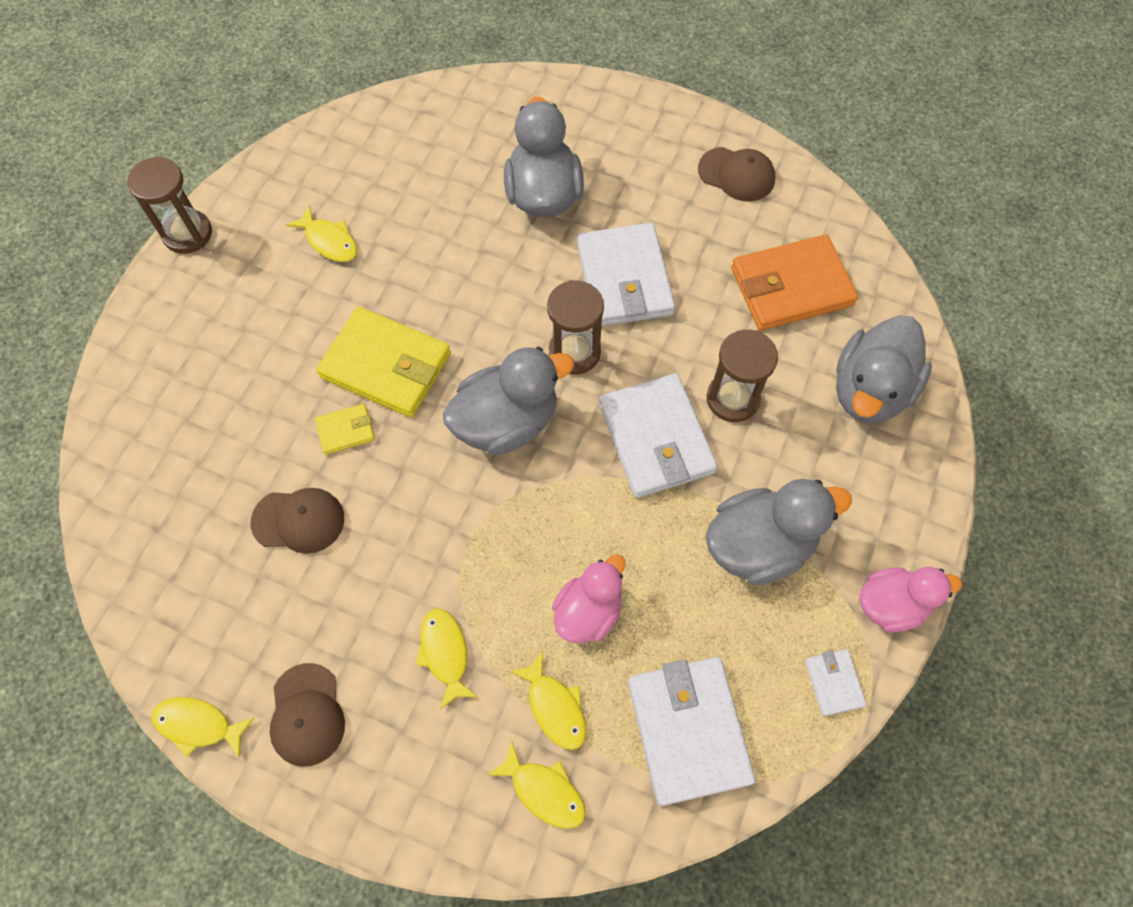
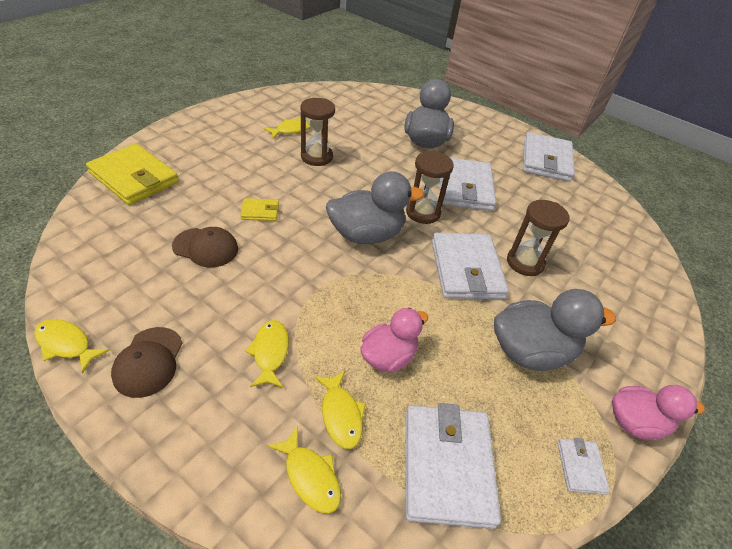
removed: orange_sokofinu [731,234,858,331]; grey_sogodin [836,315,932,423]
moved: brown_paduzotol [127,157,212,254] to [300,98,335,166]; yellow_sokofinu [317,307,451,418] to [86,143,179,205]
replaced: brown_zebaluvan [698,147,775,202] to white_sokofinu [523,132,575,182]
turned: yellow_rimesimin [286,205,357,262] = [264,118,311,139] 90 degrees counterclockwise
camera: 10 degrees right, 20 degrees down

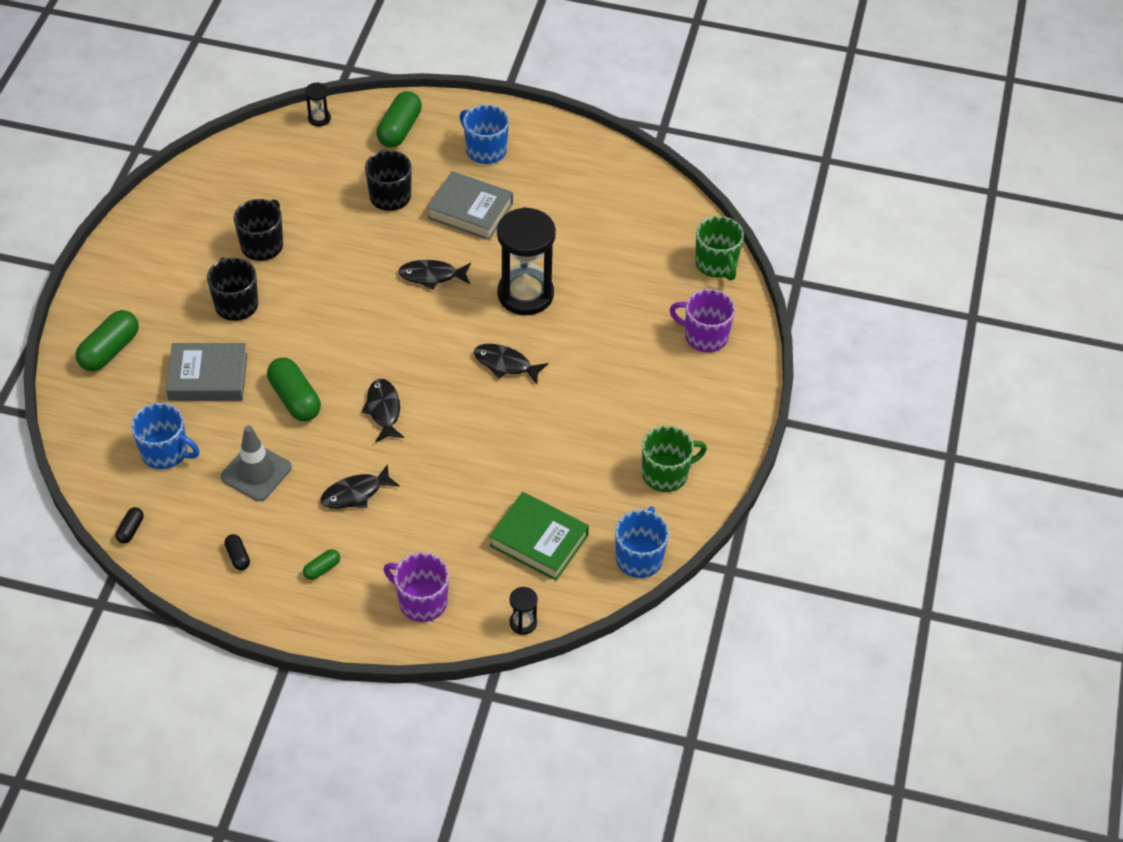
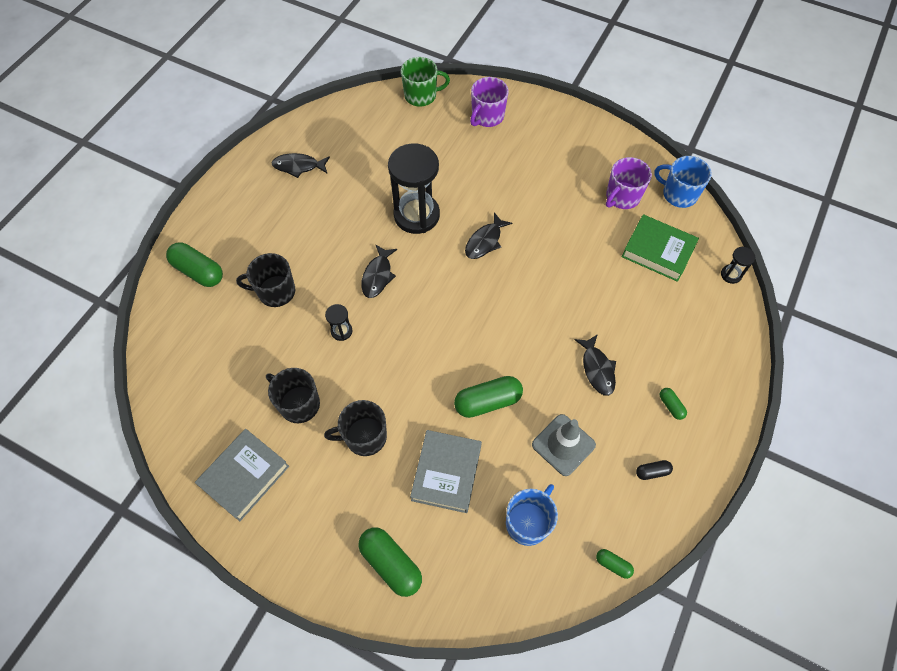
removed: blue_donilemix [460,104,509,164]; green_donilemix [642,426,707,492]
moved: black_paduzotol [305,82,331,127] to [325,304,352,341]; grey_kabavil [427,171,513,240] to [195,429,289,521]; black_rimesimin [361,379,404,442] to [271,153,330,178]; purple_donilemix [383,553,449,622] to [606,157,652,209]
recoloured: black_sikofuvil [115,507,144,544] to green_sikofuvil [596,549,634,579]
turned: green_kabavil [489,492,589,581] = [622,214,699,282] 75 degrees clockwise
camera: 75 degrees left, 10 degrees up

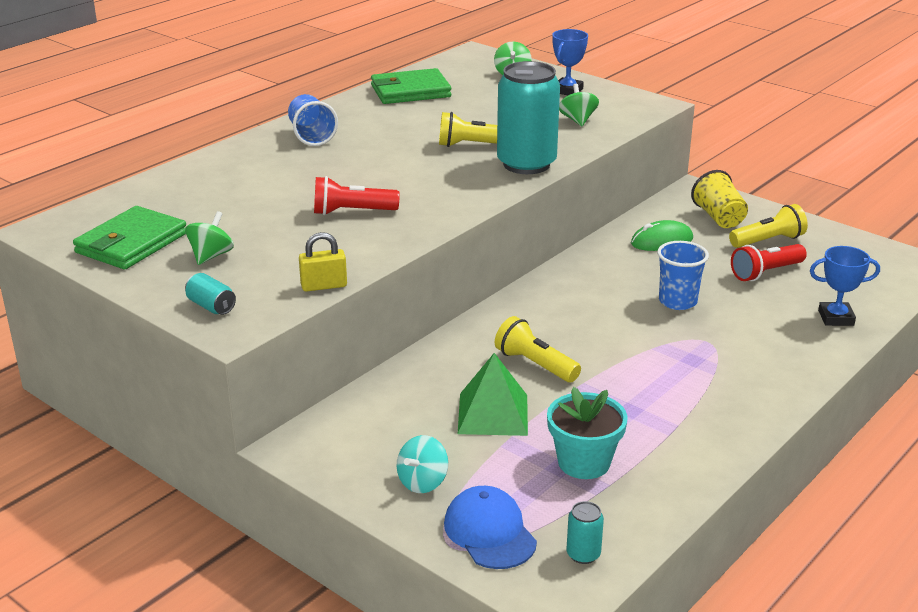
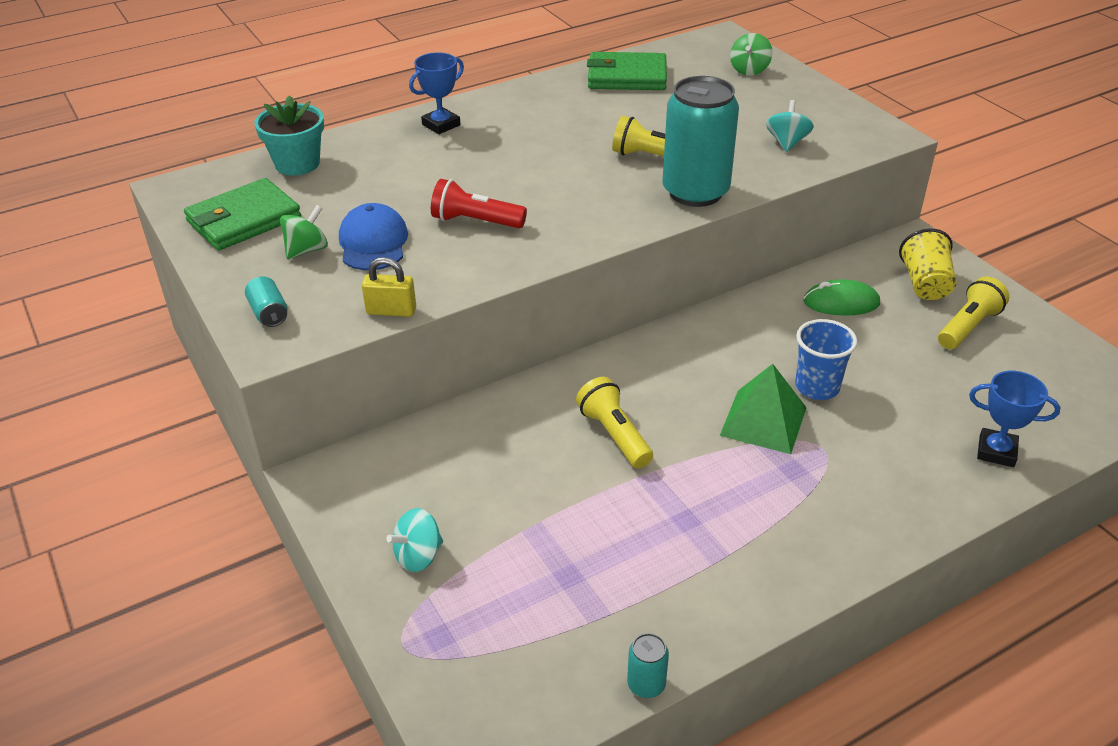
removed: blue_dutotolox [288,94,338,146]; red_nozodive [731,244,807,281]
moved: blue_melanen [552,29,588,95] to [409,52,464,134]; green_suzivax [458,353,528,436] to [720,364,807,454]; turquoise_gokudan [547,387,628,479] to [254,95,324,175]; blue_zebaluvan [444,486,537,569] to [339,203,408,270]; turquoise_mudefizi [566,501,604,564] to [627,633,669,698]
recoloured: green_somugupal [559,84,599,126] to turquoise_somugupal [766,100,814,152]
turned: yellow_nozodive [729,204,808,248] = [938,277,1009,349] 45 degrees counterclockwise
camera: 20 degrees right, 10 degrees up

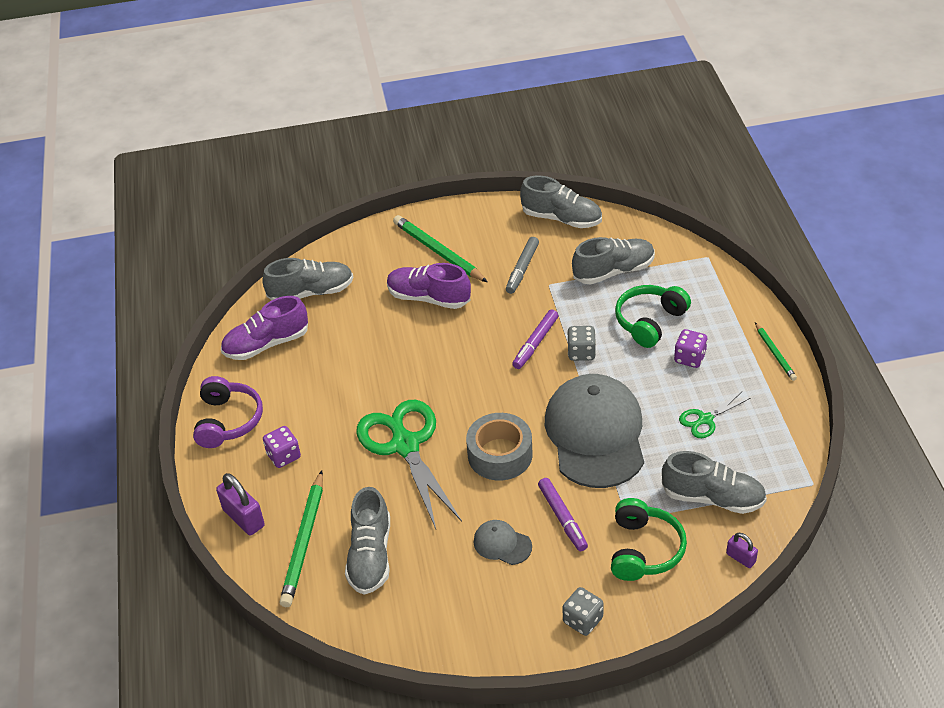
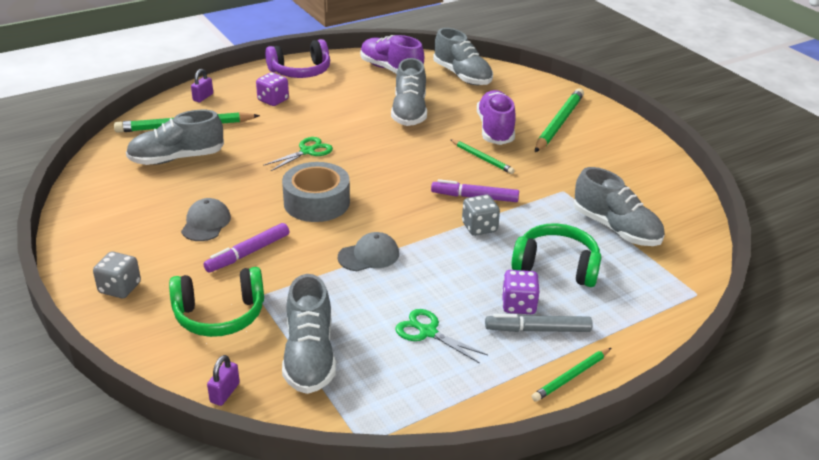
added: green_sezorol [450,139,515,174]
moved: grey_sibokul [520,176,602,228] to [391,58,427,126]; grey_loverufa [506,237,539,294] to [485,314,592,332]
resized: grey_zebaluvan [545,374,644,488] = [338,232,399,271] x0.42; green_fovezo [356,400,462,529] = [263,137,333,171] x0.47; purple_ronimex [216,473,265,535] = [191,69,213,102] x0.57
camera: 65 degrees right, 10 degrees down

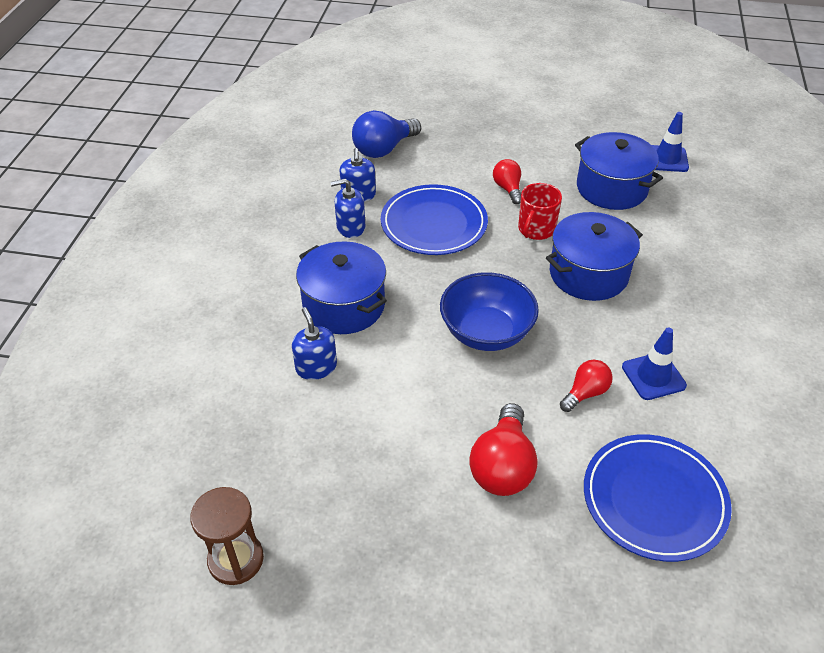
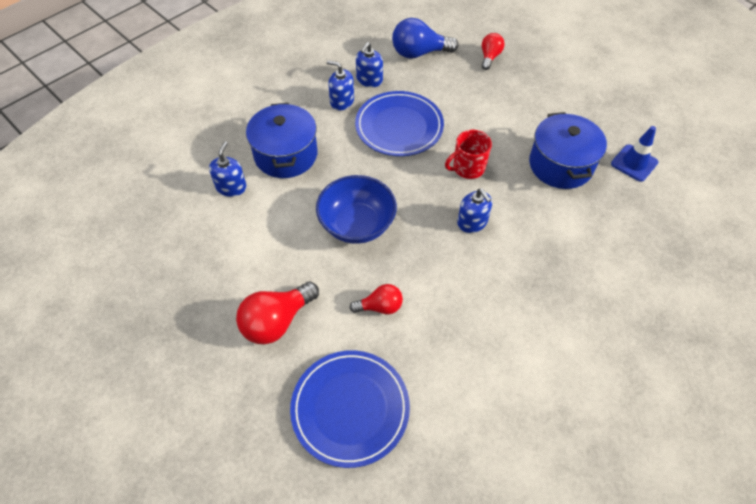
removed: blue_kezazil [622,327,687,400]; brown_paduzotol [190,487,264,585]
moved: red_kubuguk [493,159,521,204] to [482,33,504,70]
replaced: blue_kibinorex [546,212,643,301] to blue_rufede [457,189,492,233]
camera: 35 degrees right, 10 degrees up

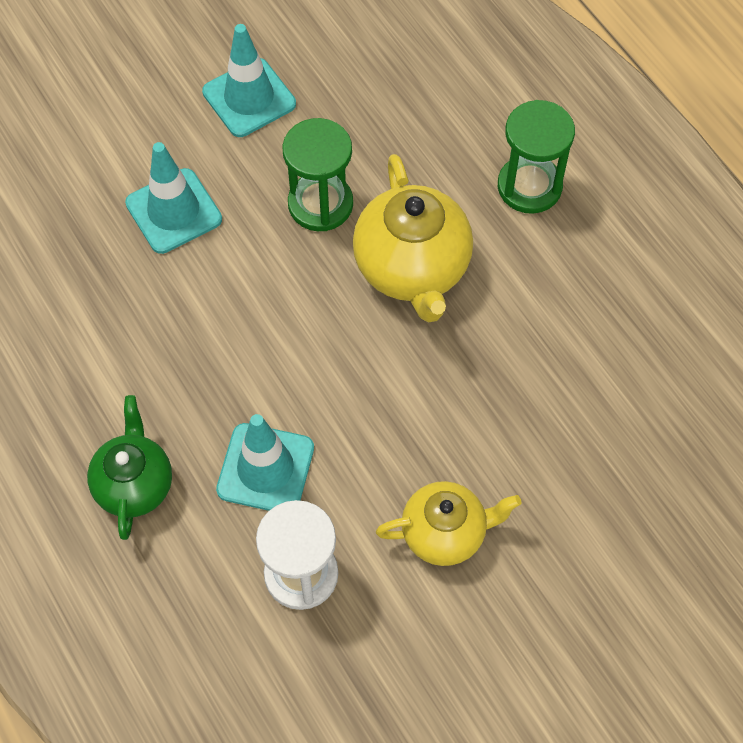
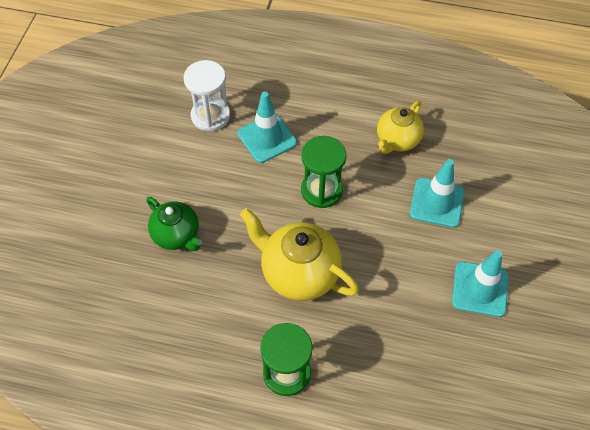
moved: green_paduzotol [282,118,353,231] to [301,136,347,208]; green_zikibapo [87,395,172,540] to [146,197,202,251]; yellow_zikibapo [376,481,522,566] to [377,101,424,154]
camera: 135 degrees right, 5 degrees down

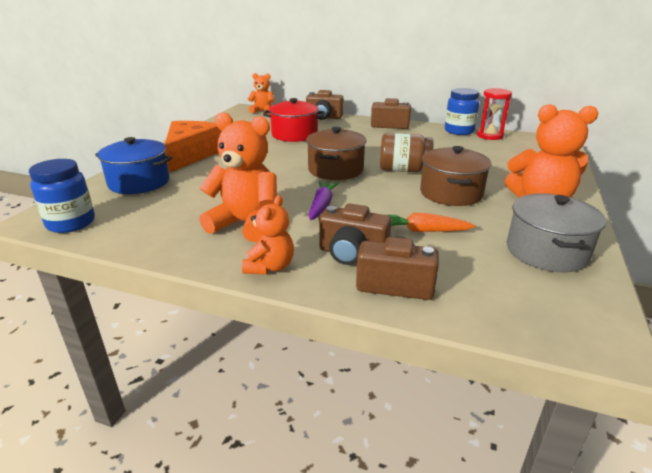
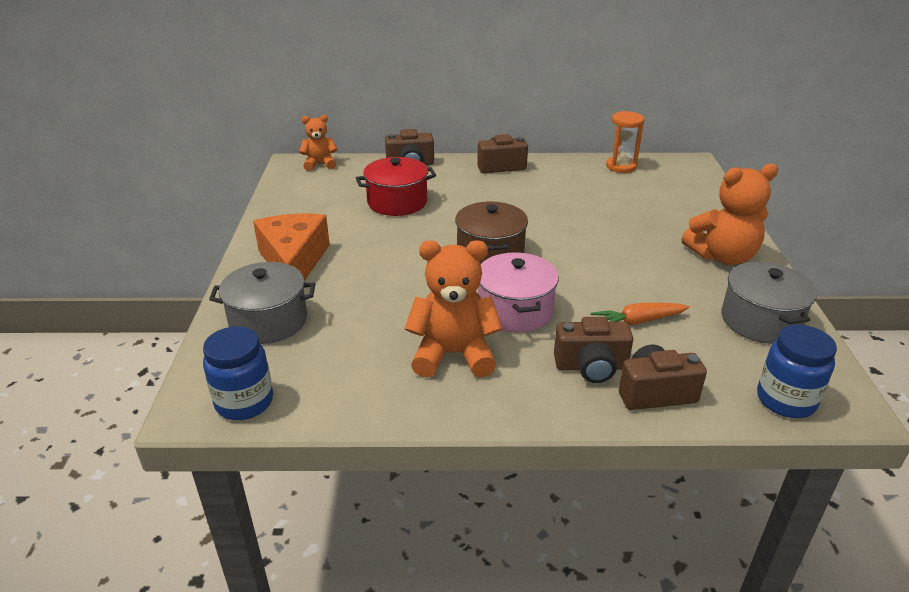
removed: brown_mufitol [380,133,433,172]; brown_kibinorex [420,146,492,206]; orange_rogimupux [242,195,294,275]
moved: blue_mufitol [445,88,479,135] to [757,325,837,418]
replaced: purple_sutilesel [308,181,339,220] to pink_kibinorex [478,252,559,332]
recoloured: red_paduzotol [477,88,512,140] to orange_paduzotol [606,111,644,173]; blue_kibinorex [95,137,172,194] to grey_kibinorex [209,262,315,344]
camera: 20 degrees left, 5 degrees up

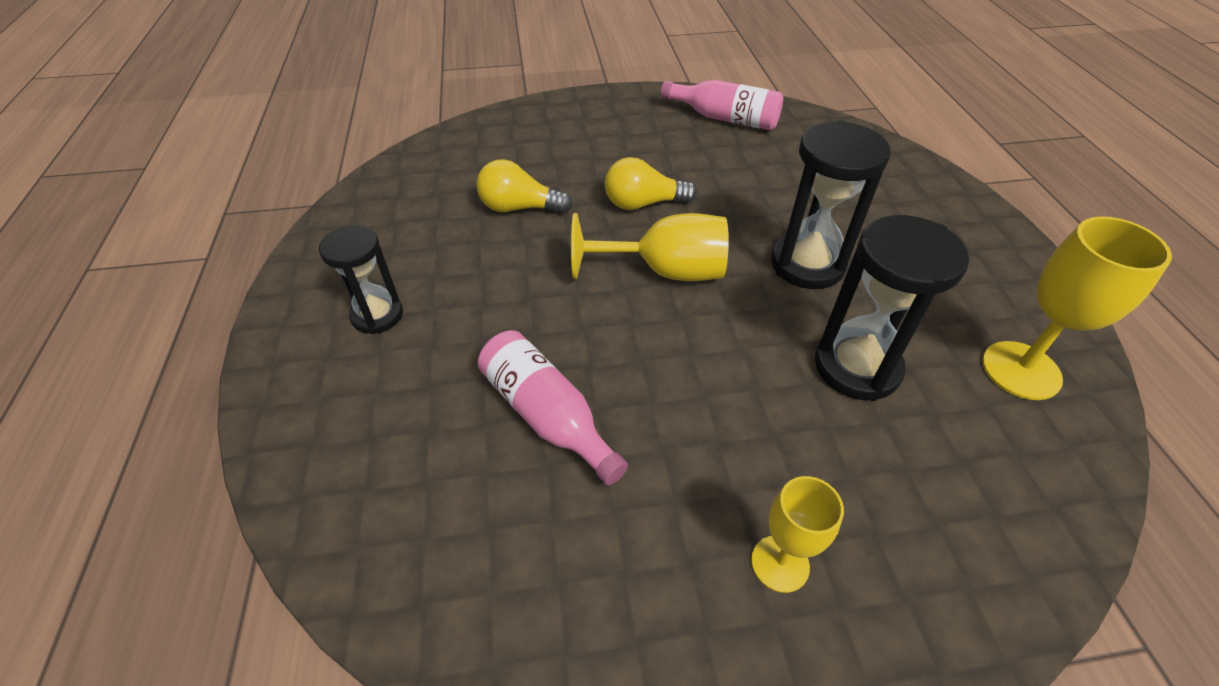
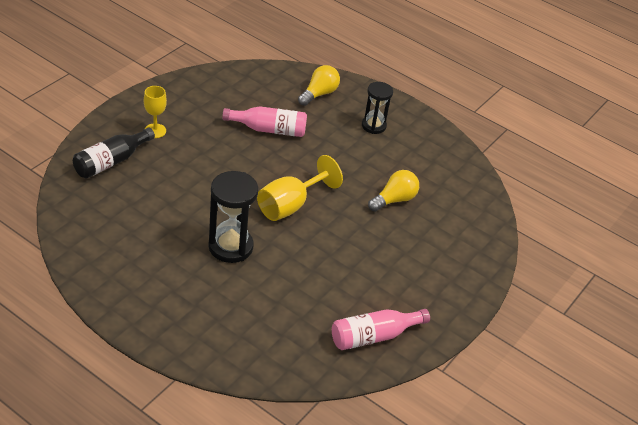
removed: black_paduzotol [815,215,969,401]; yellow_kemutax [982,216,1172,400]
added: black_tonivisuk [73,128,155,179]
moved: yellow_kubuguk [605,157,697,210] to [298,65,340,106]
camera: 130 degrees right, 5 degrees down

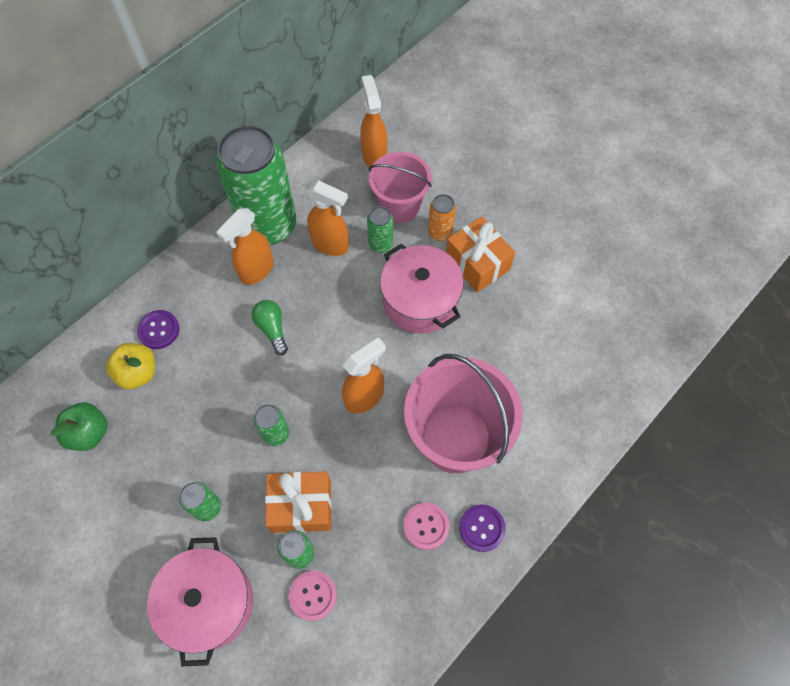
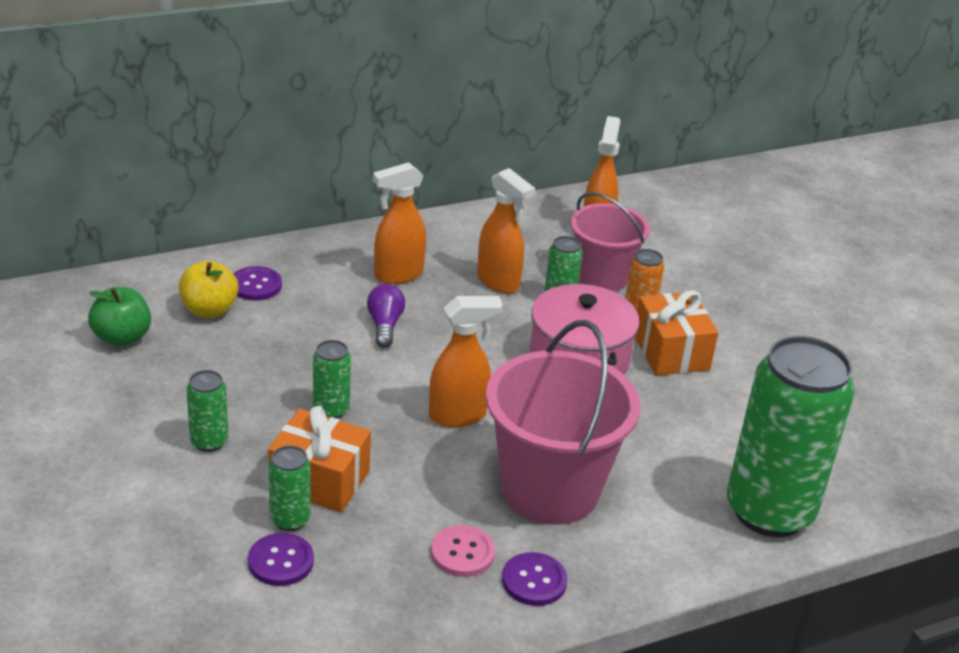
removed: pink_kibinorex [147,537,253,666]
moved: green_mudefizi [216,125,296,245] to [727,336,855,537]
recoloured: green_kubuguk [252,300,288,355] to purple_kubuguk [367,284,405,348]; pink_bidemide [289,571,337,621] to purple_bidemide [248,533,314,586]
camera: 20 degrees right, 30 degrees down

